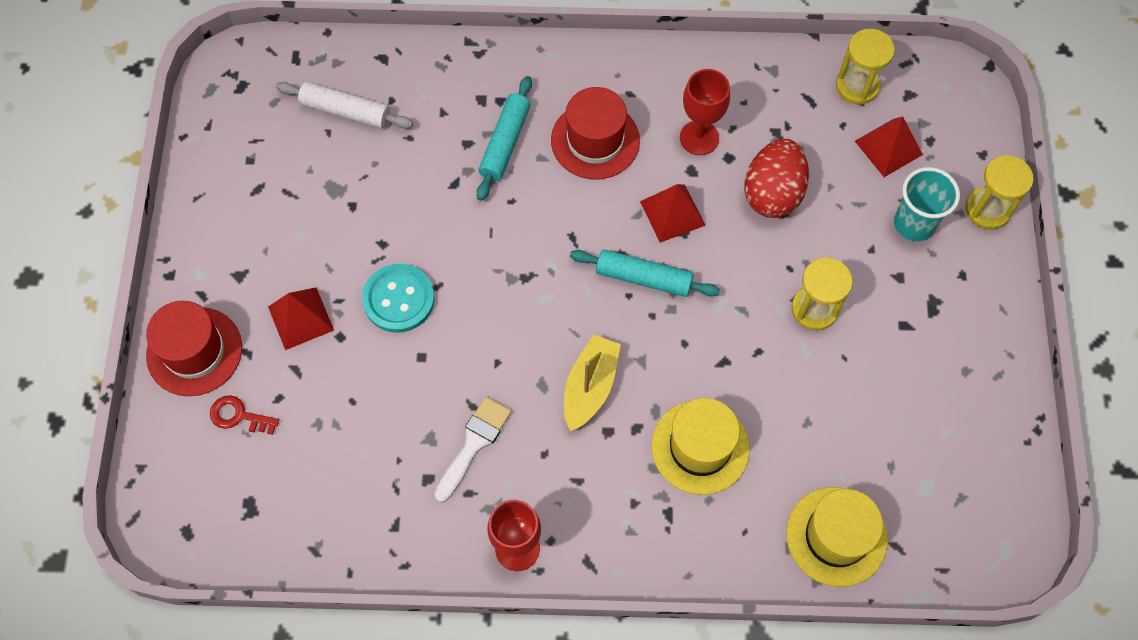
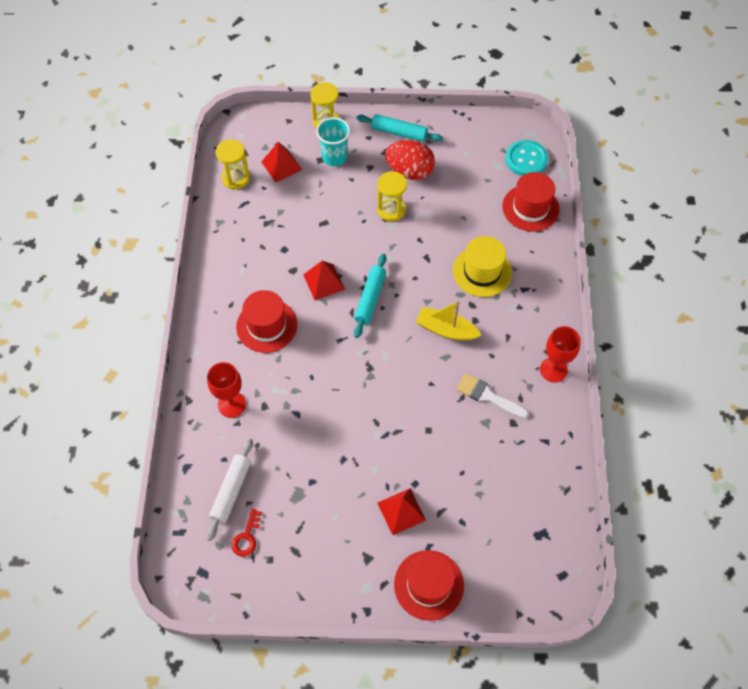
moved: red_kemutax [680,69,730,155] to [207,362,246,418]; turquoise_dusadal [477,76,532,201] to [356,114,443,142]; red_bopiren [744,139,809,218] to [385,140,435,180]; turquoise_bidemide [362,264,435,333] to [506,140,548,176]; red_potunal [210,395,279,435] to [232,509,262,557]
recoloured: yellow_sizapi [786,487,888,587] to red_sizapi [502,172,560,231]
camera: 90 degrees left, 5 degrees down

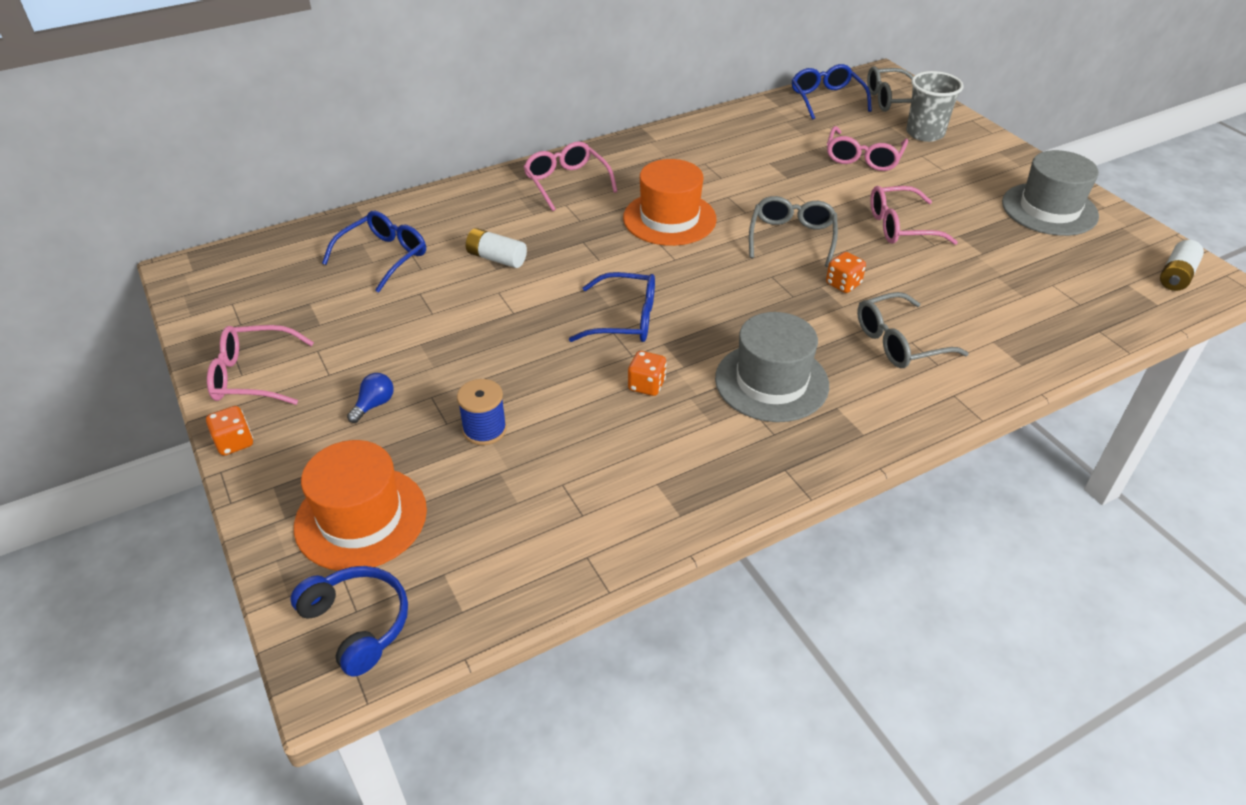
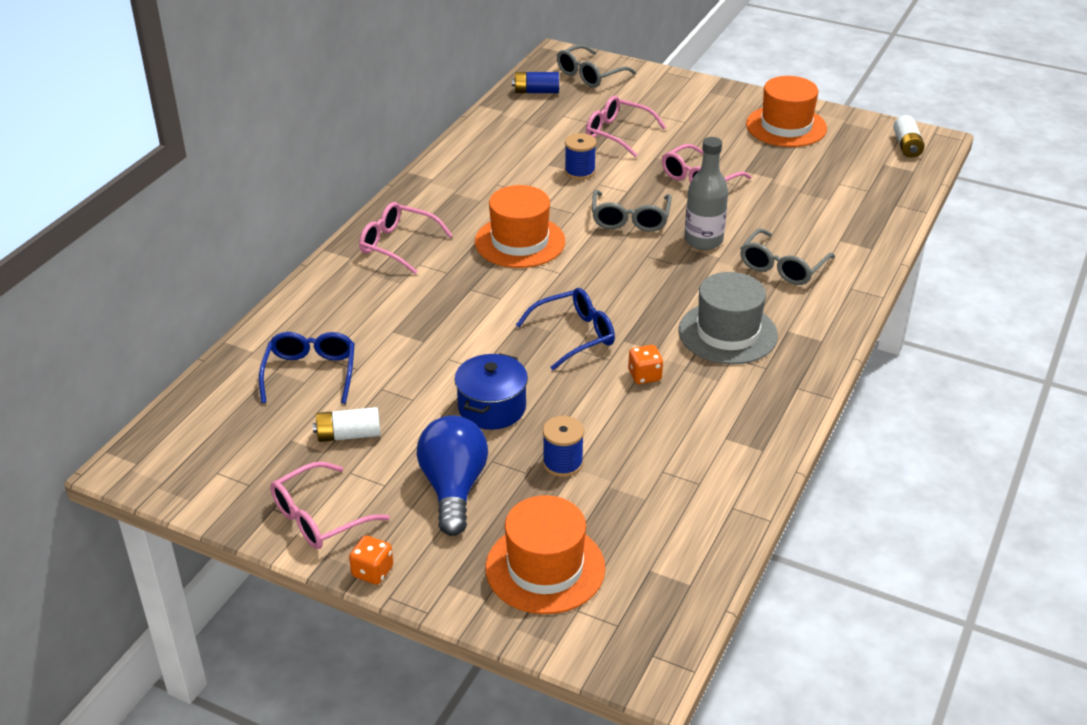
removed: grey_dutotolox [906,71,964,142]; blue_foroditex [290,566,408,677]
added: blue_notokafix [564,133,596,180]; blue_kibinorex [455,353,528,430]
moved: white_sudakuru [466,228,527,268] to [313,407,380,442]
replaced: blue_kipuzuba [792,64,872,120] to blue_sudakuru [512,72,559,93]; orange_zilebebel [826,252,866,293] to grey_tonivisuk [684,137,728,250]
recoloured: grey_sizapi [1002,150,1099,236] to orange_sizapi [746,76,827,147]
turned: pink_kipuzuba [827,126,908,171] = [586,96,666,157] 135 degrees clockwise; grey_kipuzuba [749,196,838,267] = [592,190,672,232] 150 degrees counterclockwise
resized: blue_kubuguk [347,373,394,423] = [417,415,488,536] x2.26
camera: 35 degrees left, 5 degrees down

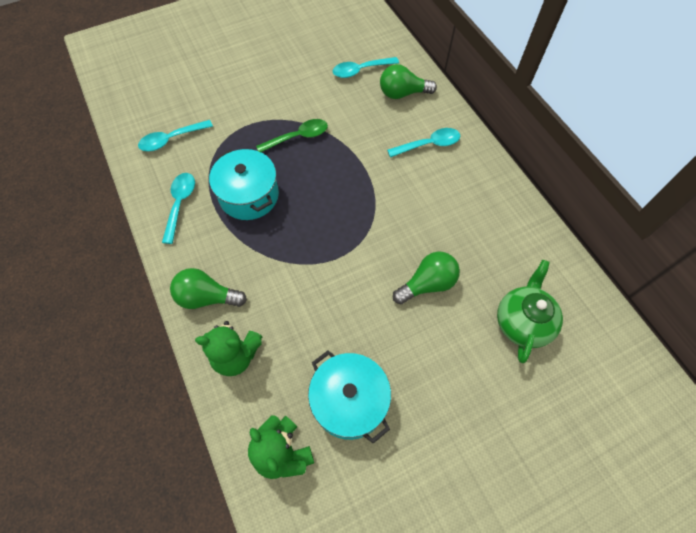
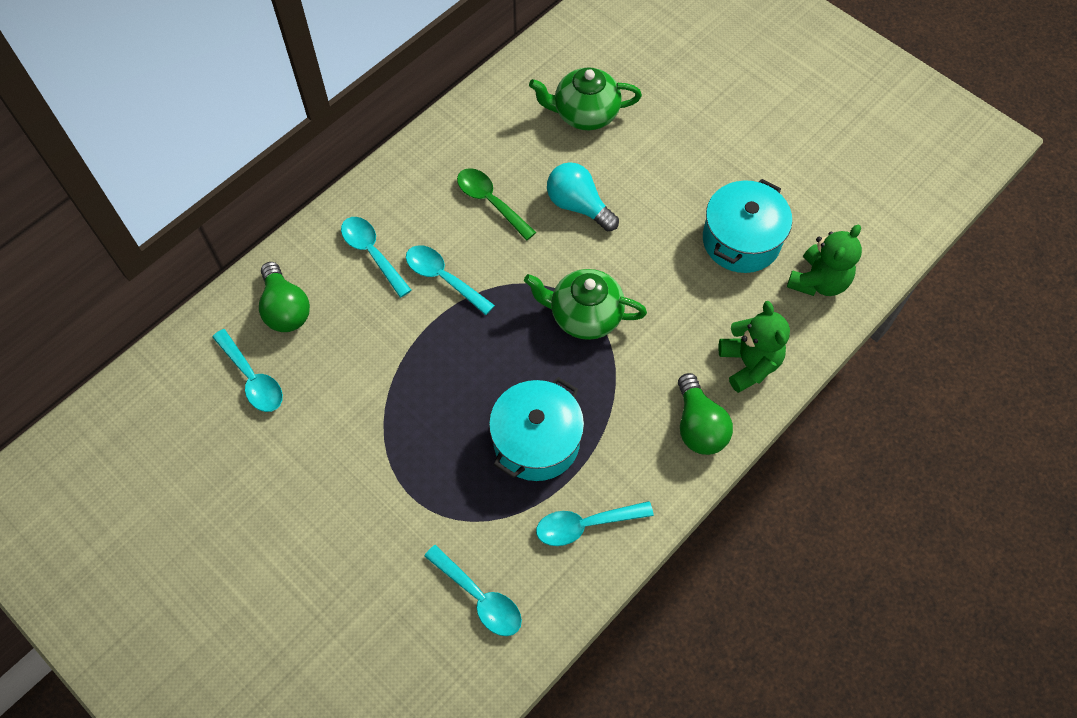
added: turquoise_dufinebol [406,245,495,315]; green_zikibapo [524,269,647,340]
moved: green_dufinebol [256,119,328,152] to [457,168,536,241]
recoloured: green_kubuguk [393,252,460,304] to turquoise_kubuguk [547,162,619,231]
camera: 110 degrees left, 0 degrees up

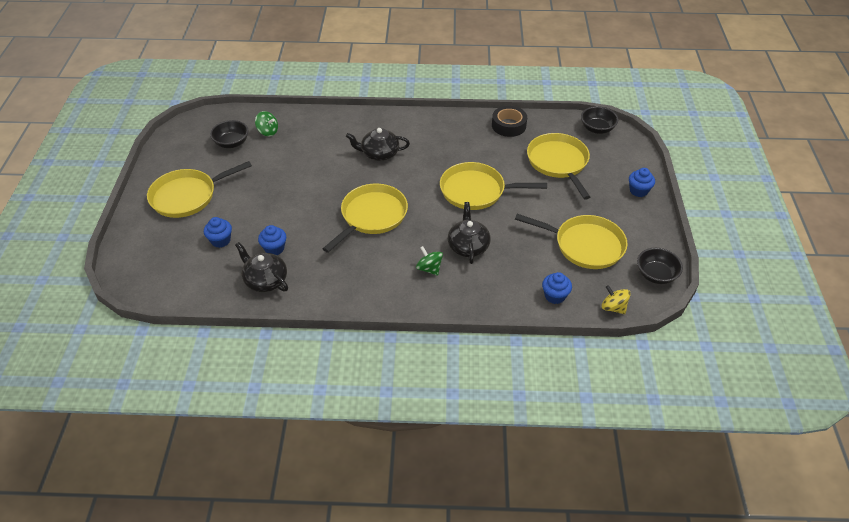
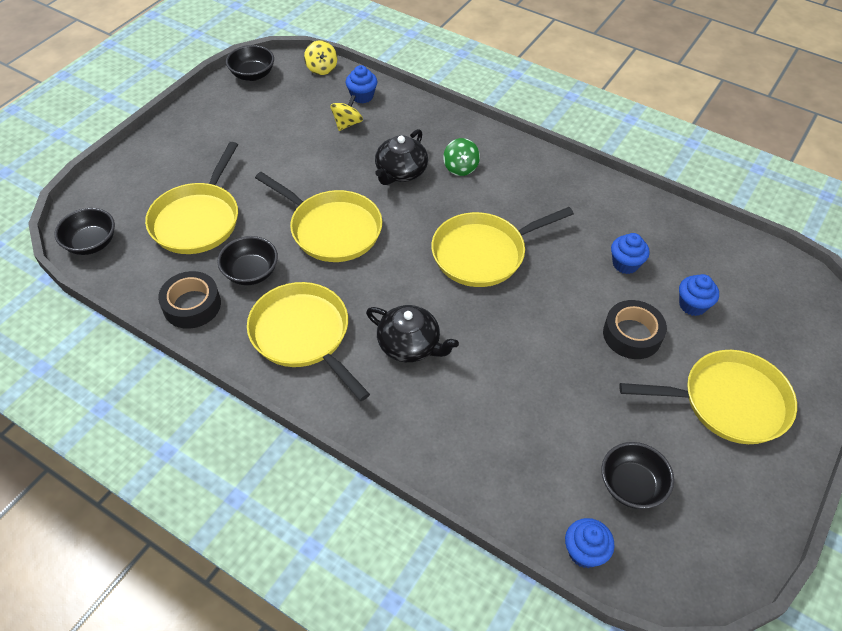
removed: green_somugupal [255,111,278,136]; black_zikibapo [235,242,288,292]
added: yellow_somugupal [330,95,363,131]; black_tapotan [217,236,278,285]; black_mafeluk [603,300,667,359]
moved: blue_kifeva [629,168,655,197] to [565,518,615,568]; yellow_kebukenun [515,214,628,269] to [247,282,370,401]
camera: 150 degrees left, 5 degrees up

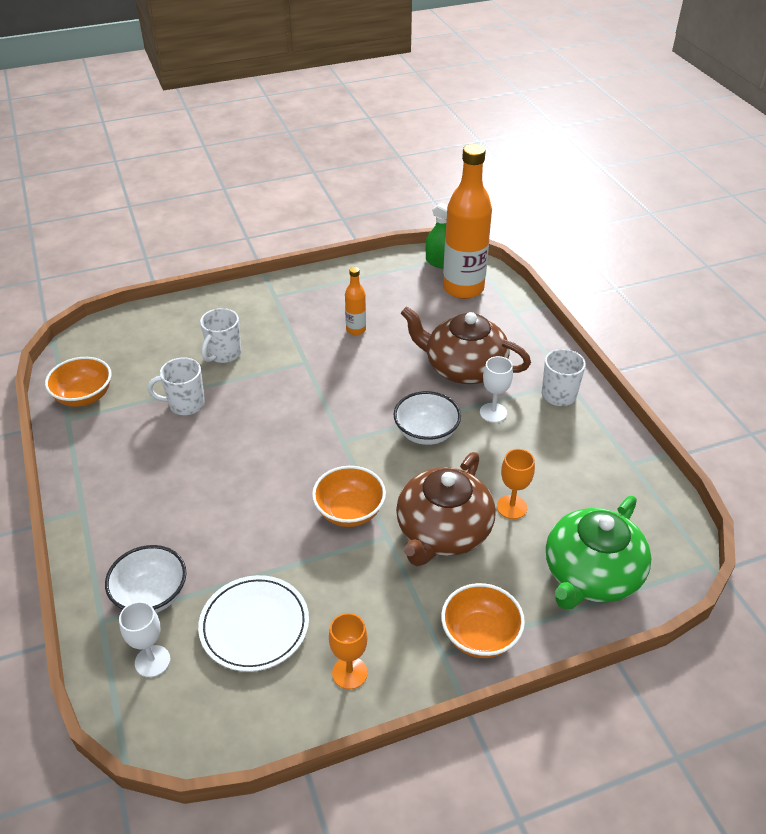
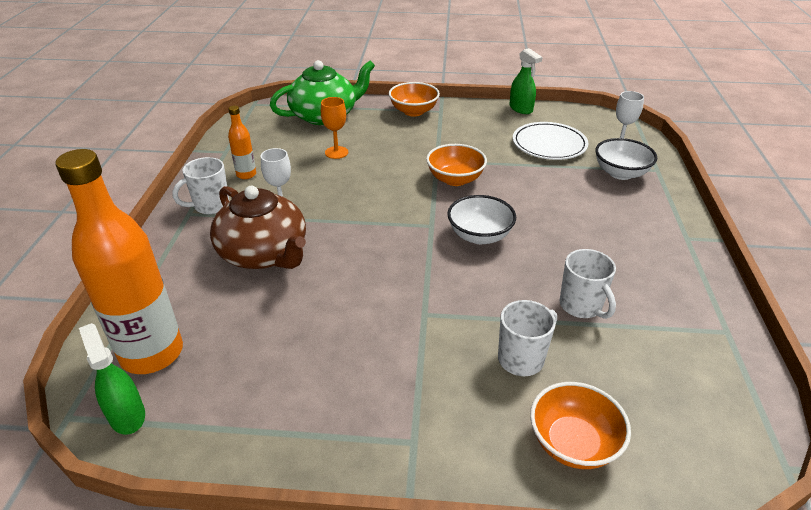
removed: brown_zikibapo [396,452,496,566]; orange_kemutax [329,613,368,689]
added: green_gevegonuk [509,48,542,114]
moved: orange_tonivisuk [345,267,366,335] to [228,106,256,179]; orange_tapotan [45,357,111,407] to [530,382,631,469]; white_tapotan [393,391,461,445] to [447,195,516,244]
turned: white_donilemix [147,358,205,415] = [560,249,616,319] 45 degrees clockwise
camera: 155 degrees left, 5 degrees down

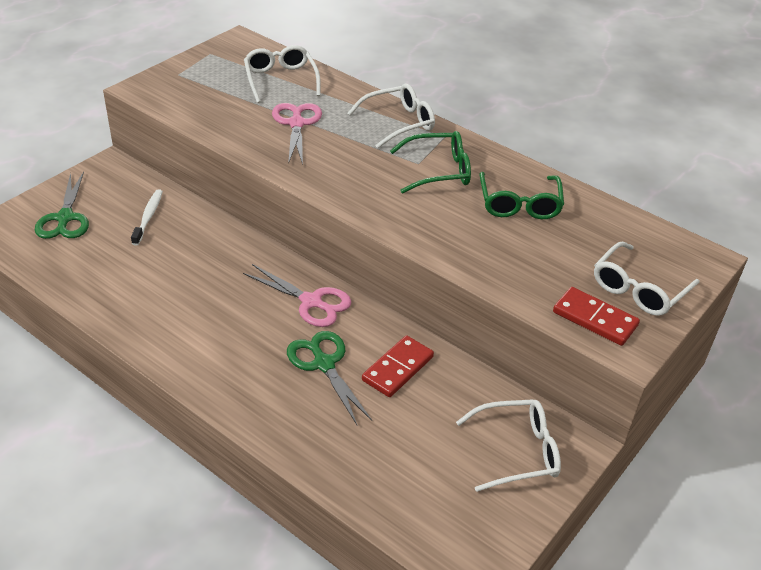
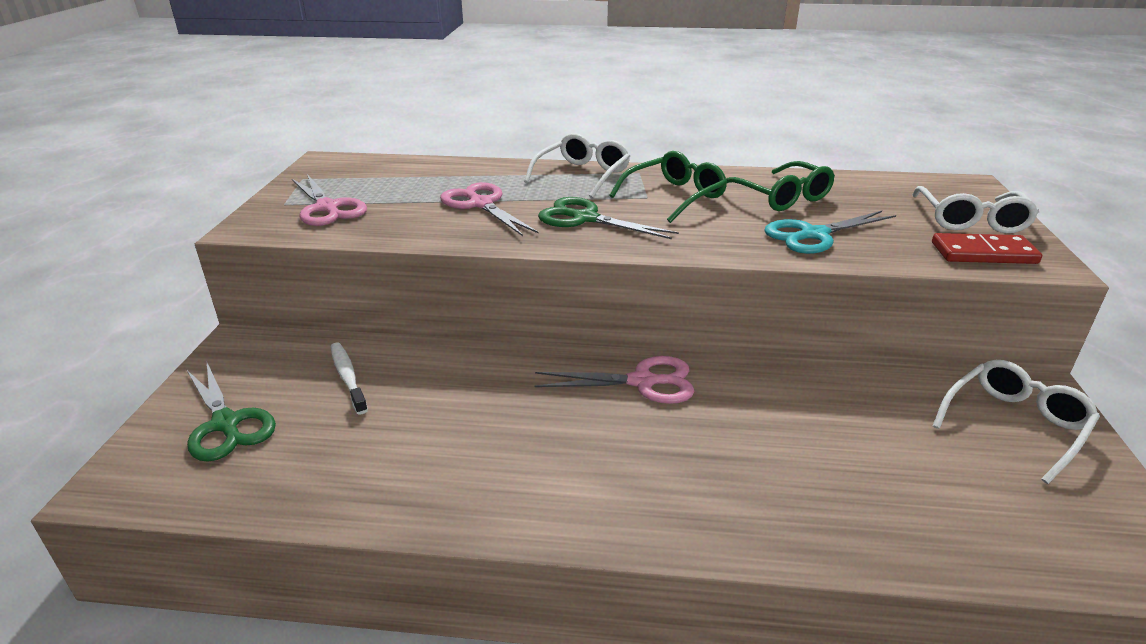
removed: white_kipuzuba [244,45,321,103]; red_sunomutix [362,335,434,397]
added: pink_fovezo [292,174,367,226]; turquoise_fovezo [764,211,896,254]
moved: green_fovezo [287,331,372,425] to [538,197,679,239]
camera: 30 degrees left, 10 degrees down

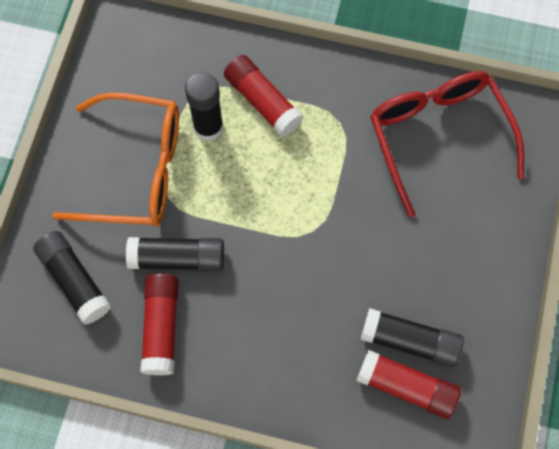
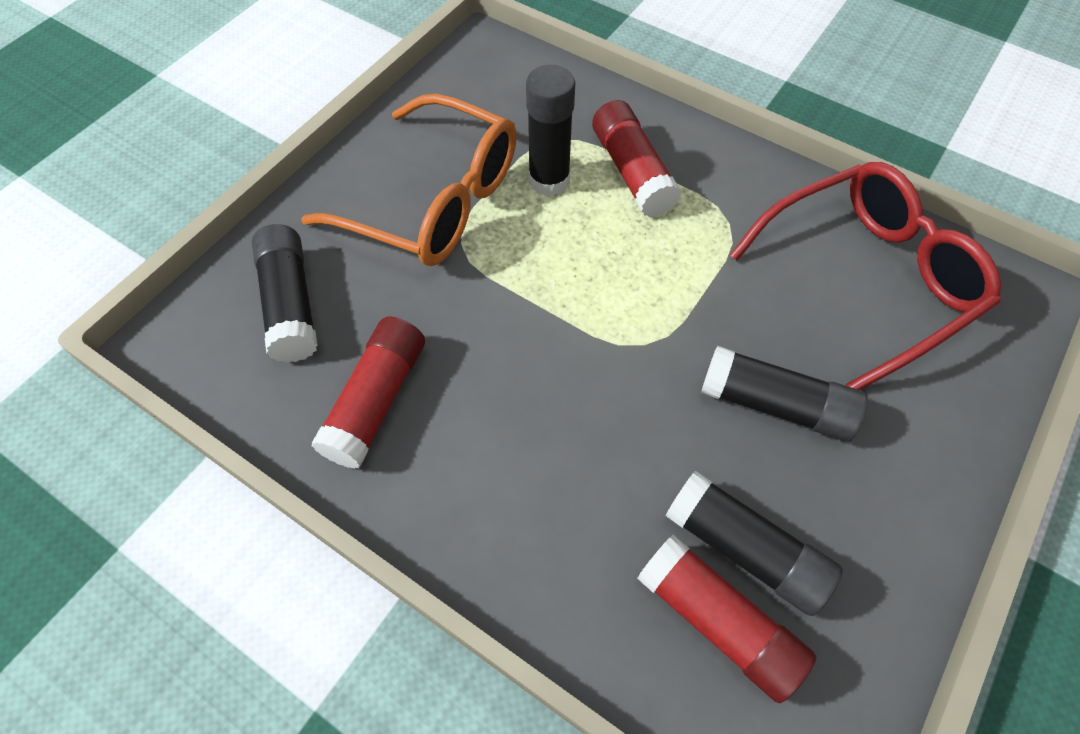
moved: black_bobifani [126,237,224,271] to [701,346,868,442]
turned: red_kipuzuba [370,71,524,217] = [730,162,1001,390] 60 degrees clockwise
camera: 20 degrees right, 10 degrees down

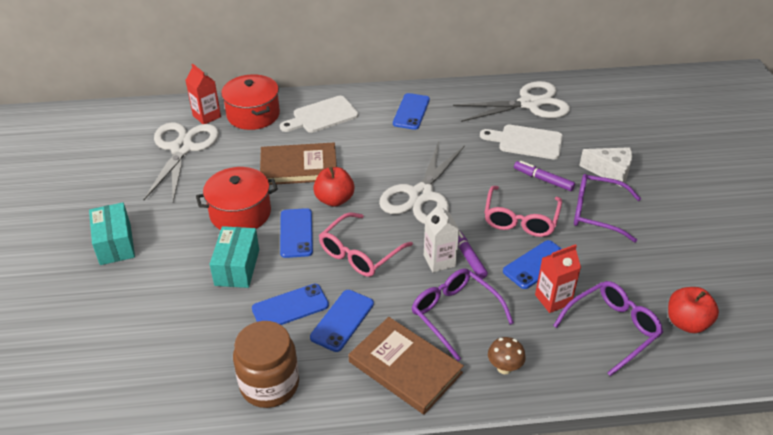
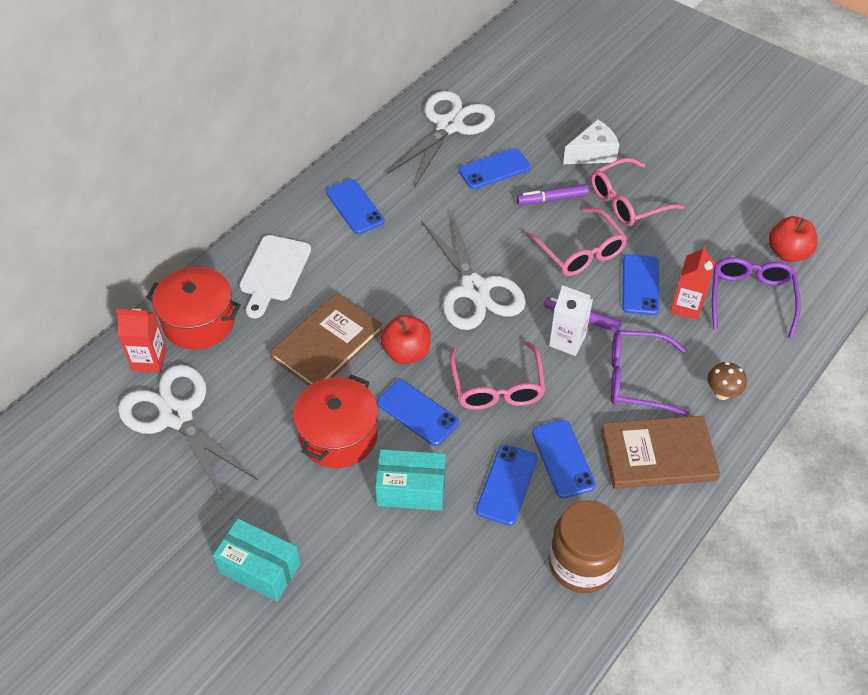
replaced: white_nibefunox [480,125,563,159] to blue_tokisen [459,148,531,189]
recoloured: purple_kipuzuba [574,174,641,243] to pink_kipuzuba [591,158,685,226]
turned: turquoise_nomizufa [209,226,259,288] = [375,449,446,511] 45 degrees counterclockwise
camera: 45 degrees left, 10 degrees up

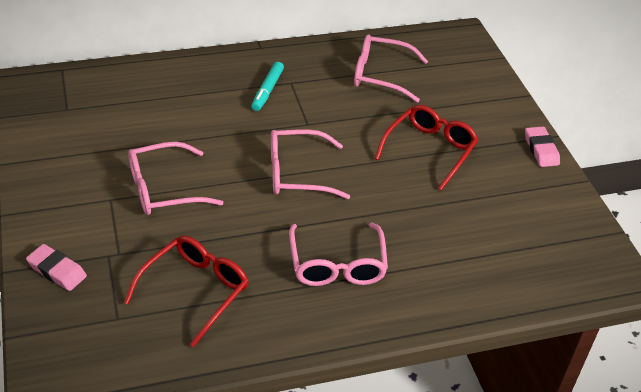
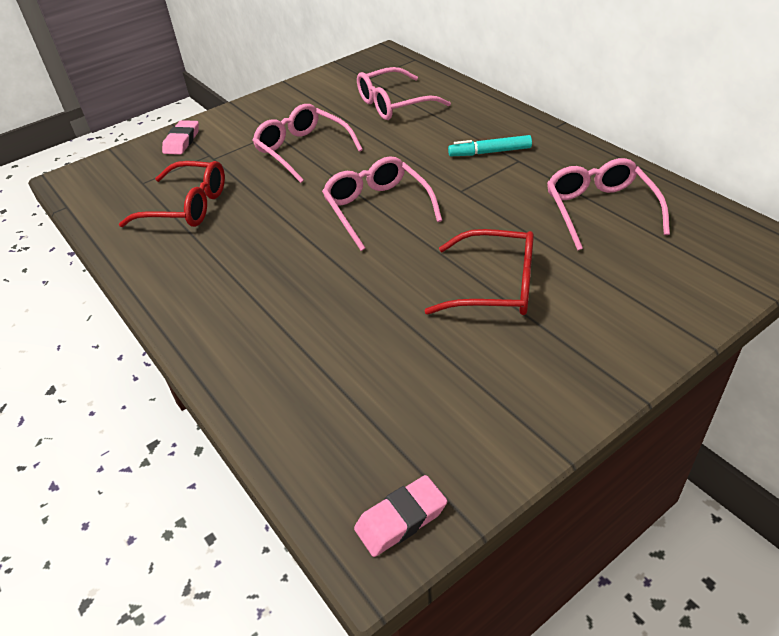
moved: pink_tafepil [525,126,560,167] to [354,475,447,557]; pink_kipuzuba [289,223,388,286] to [357,67,451,120]
camera: 75 degrees right, 0 degrees up

